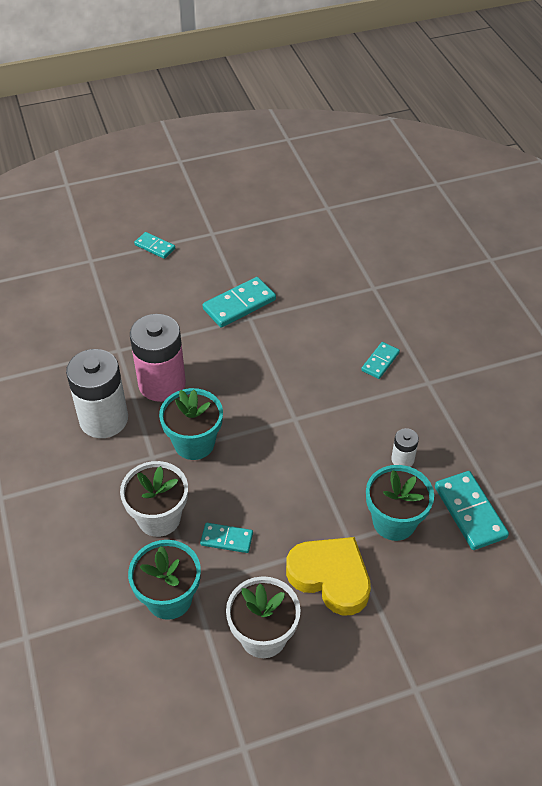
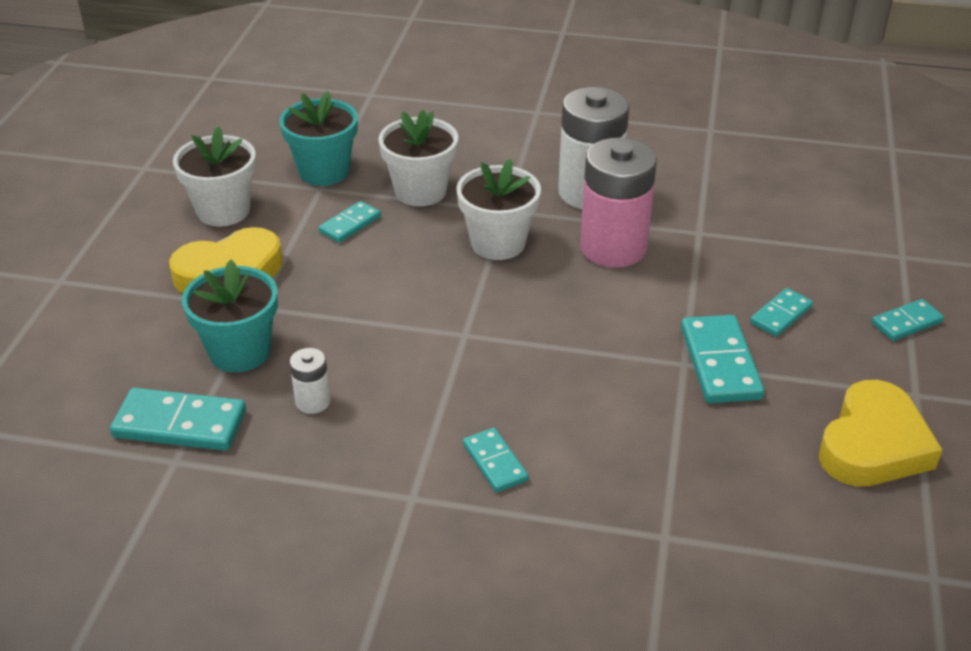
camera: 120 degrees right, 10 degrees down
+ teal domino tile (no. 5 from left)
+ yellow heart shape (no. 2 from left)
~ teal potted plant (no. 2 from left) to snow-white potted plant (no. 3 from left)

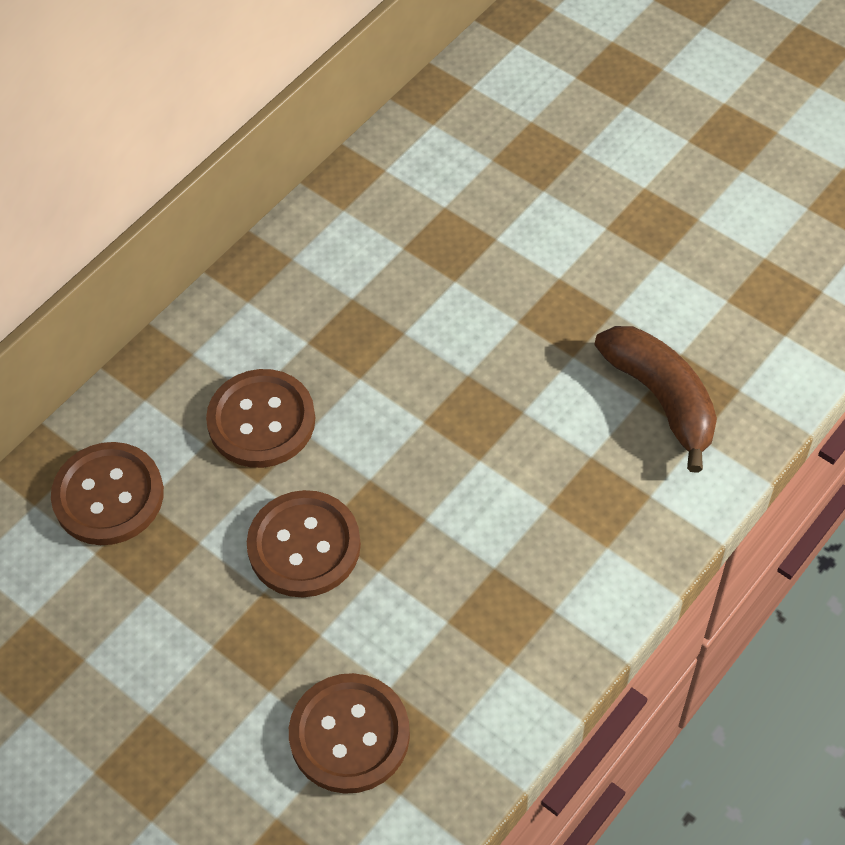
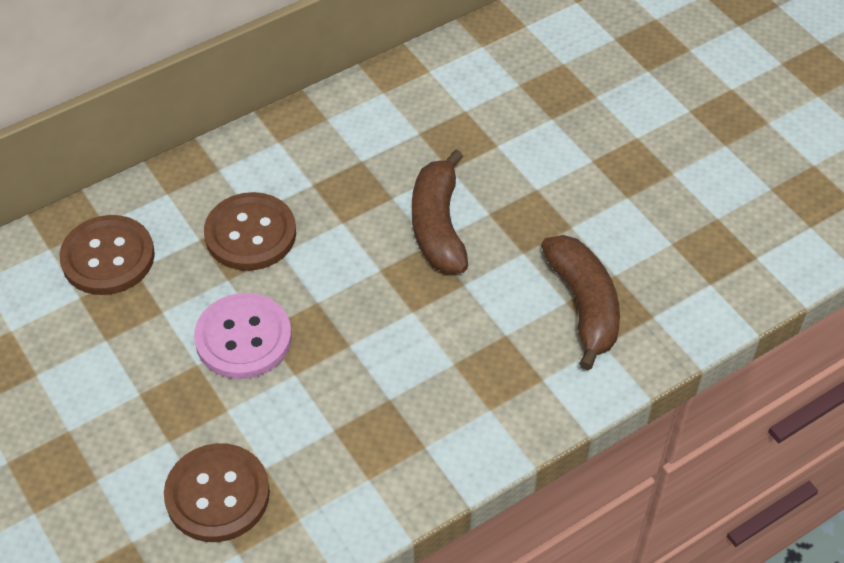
camera: 15 degrees right, 5 degrees down
+ russet banana fruit (no. 1 from left)
~ russet button (no. 3 from left) to rosy button

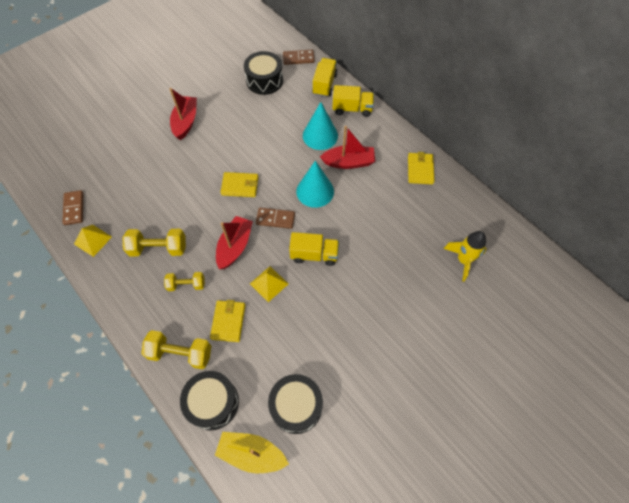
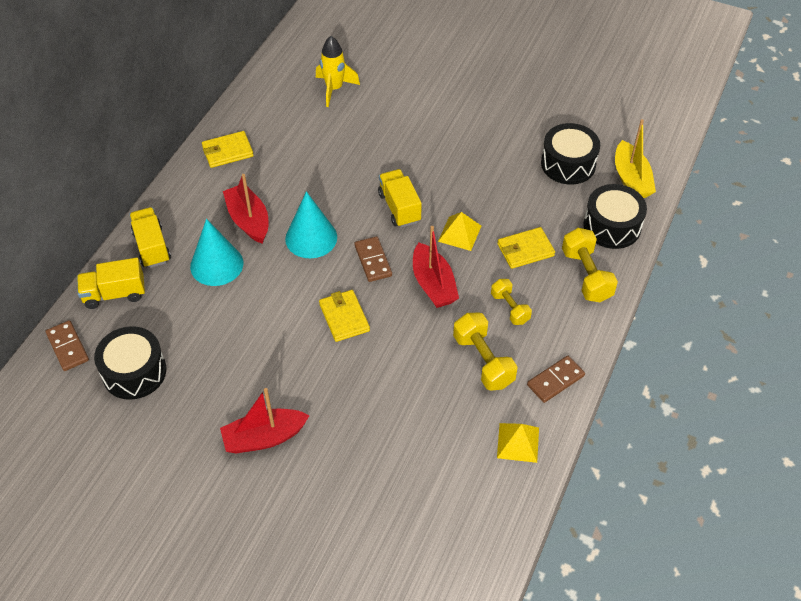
camera: 115 degrees left, 10 degrees down
~ russet domino tile (no. 1 from left in the first image) to russet domino tile (no. 3 from left)
~ red sailboat (no. 2 from left in the first image) 105 degrees counterclockwise

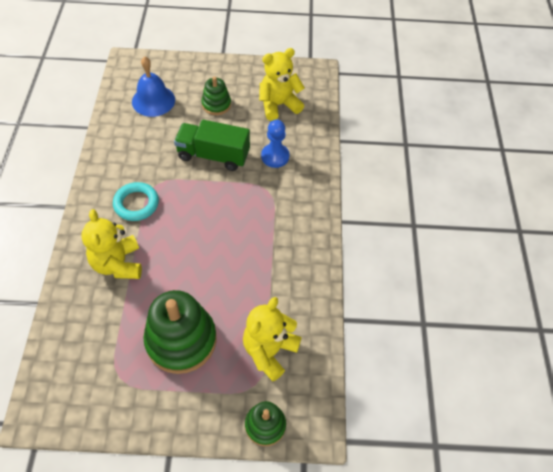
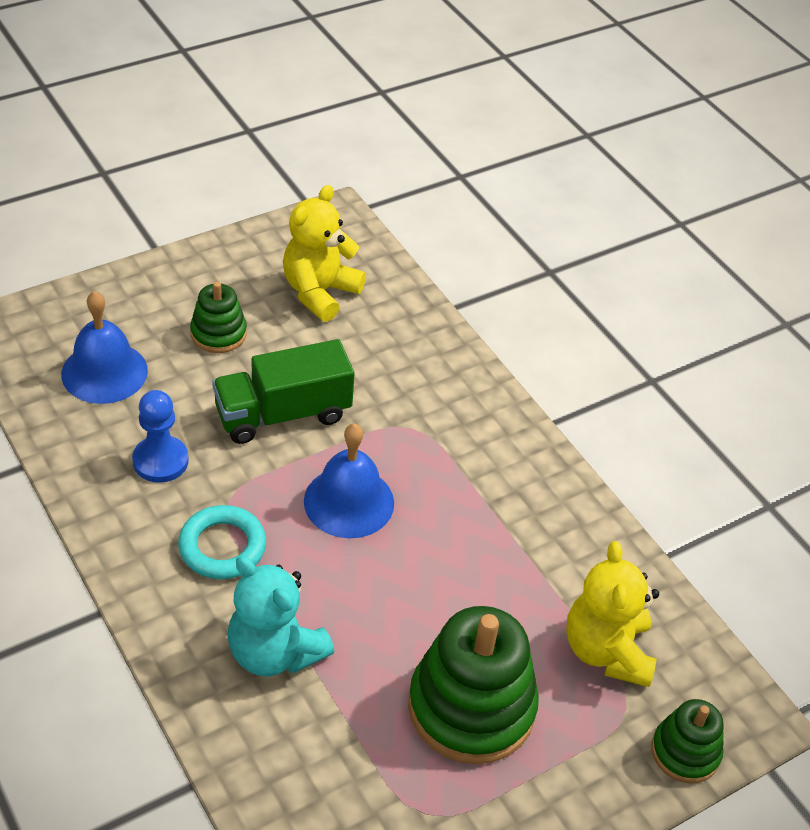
camera: 35 degrees left, 10 degrees down
+ blue hand bell (no. 2 from left)
~ blue pawn
~ yellow stuffed bear (no. 1 from left) to teal stuffed bear

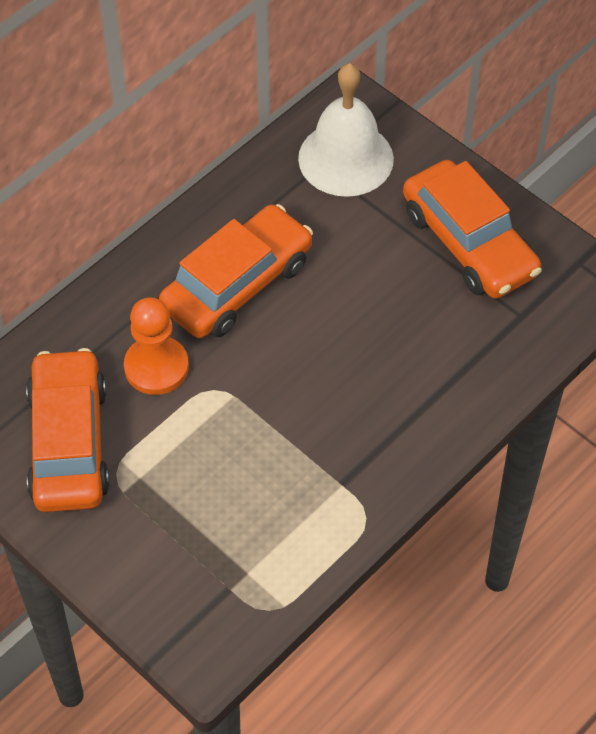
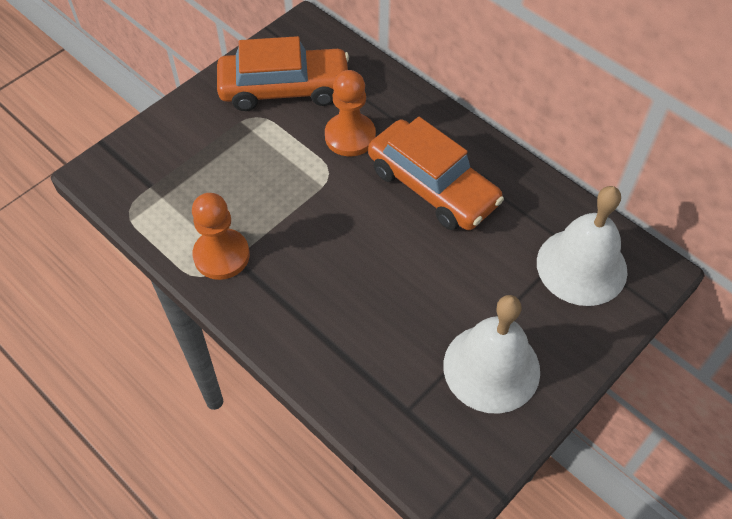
camera: 90 degrees right, 0 degrees up
+ orange pawn (no. 1 from left)
~ orange toy car (no. 3 from left) to snow-white hand bell (no. 1 from left)

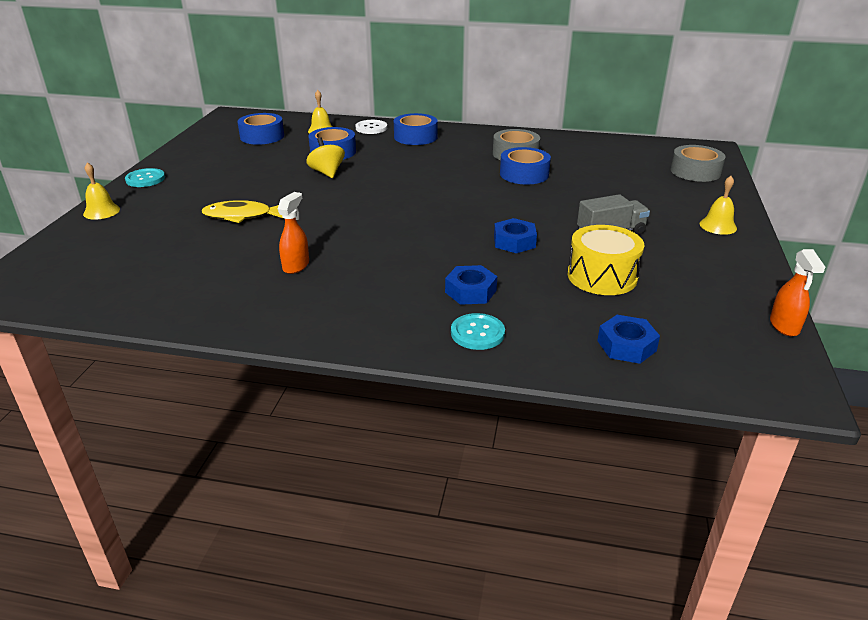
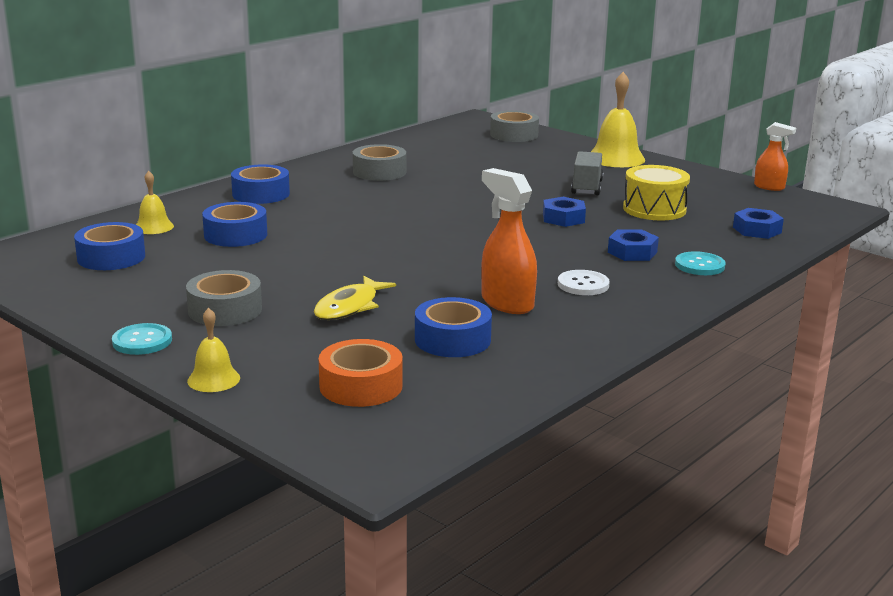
camera: 60 degrees left, 10 degrees down
- yellow toy top
+ ash-grey tape (no. 1 from left)
+ orange tape
~ snow-white button
~ blue tape (no. 4 from left)
~ orange spray bottle (no. 1 from left) x1.60
~ yellow hand bell (no. 3 from left) x1.79

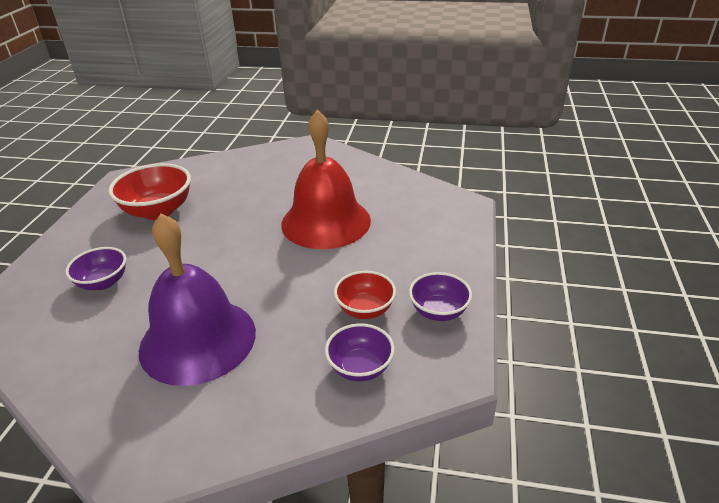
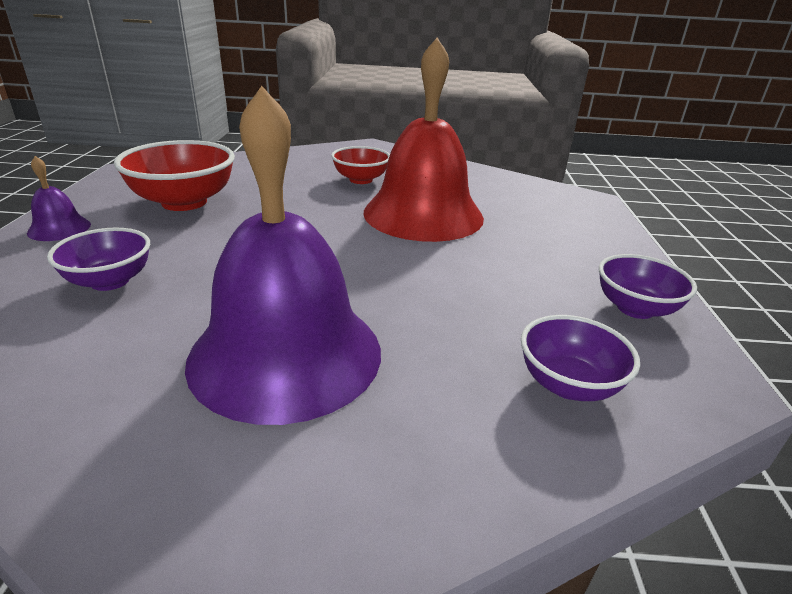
camera: 10 degrees left, 5 degrees down
+ royal purple hand bell (no. 1 from left)
~ red deep dish (no. 2 from left)

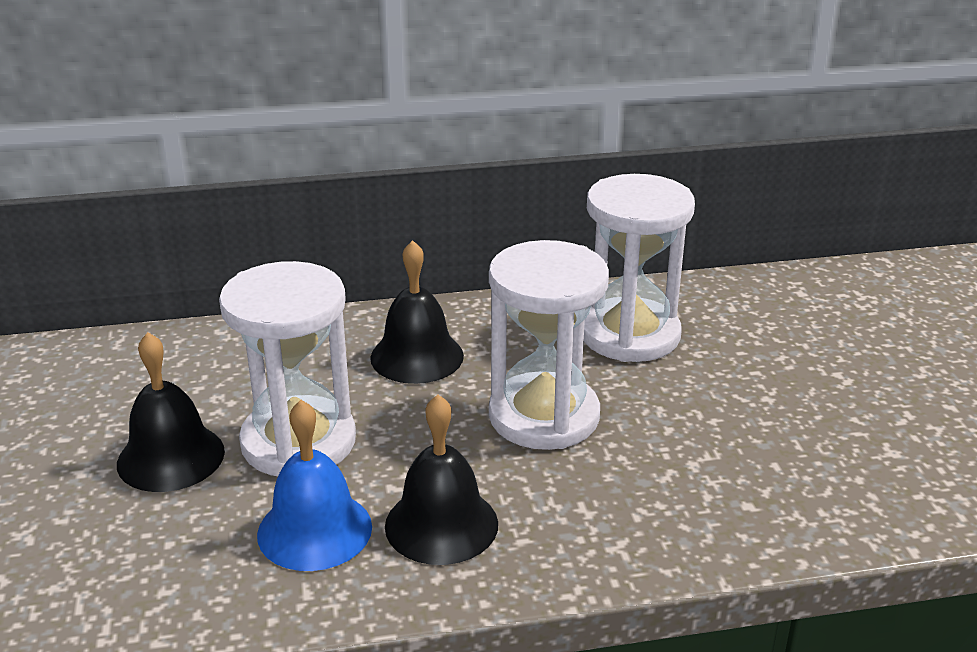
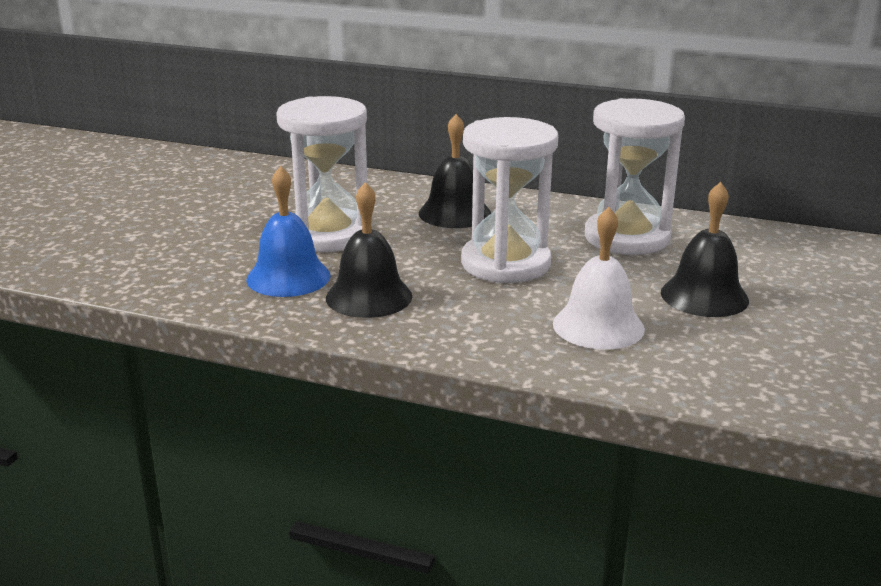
camera: 30 degrees right, 5 degrees down
+ snow-white hand bell
~ black hand bell (no. 1 from left in the first image) to black hand bell (no. 3 from left)

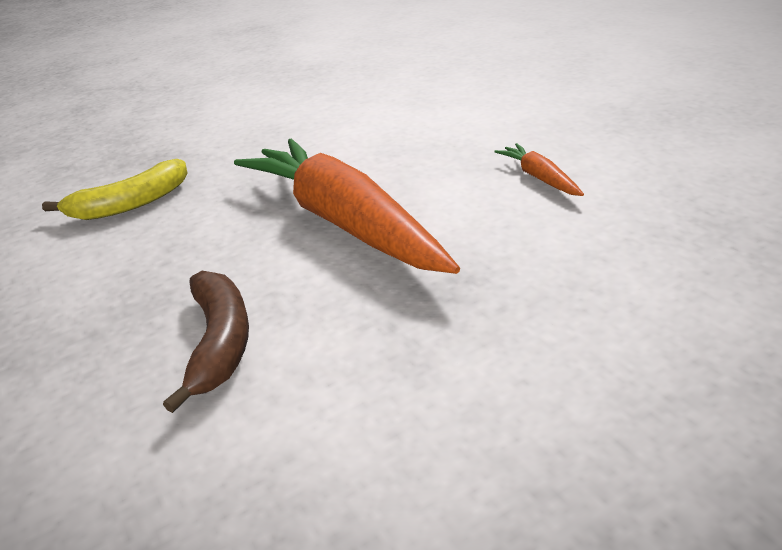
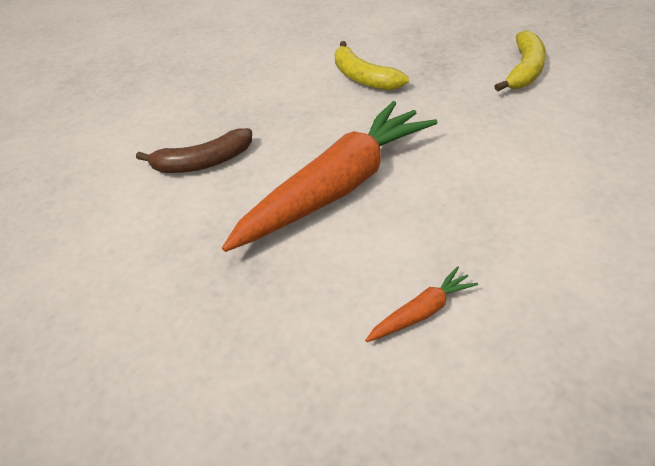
camera: 85 degrees right, 10 degrees up
+ yellow banana fruit (no. 2 from left)

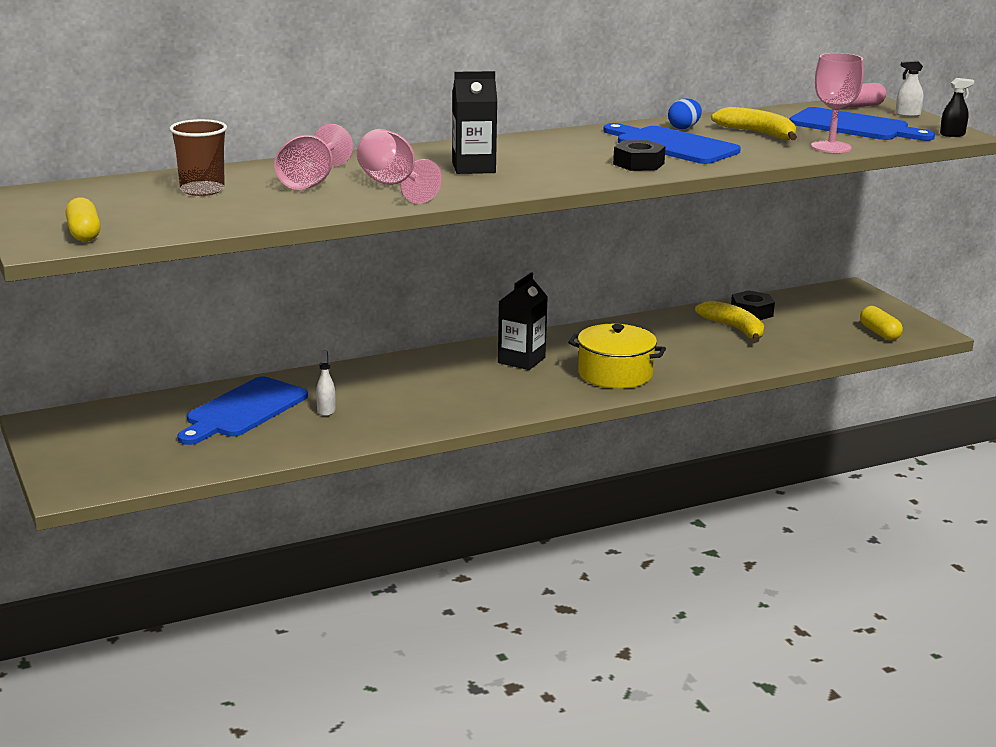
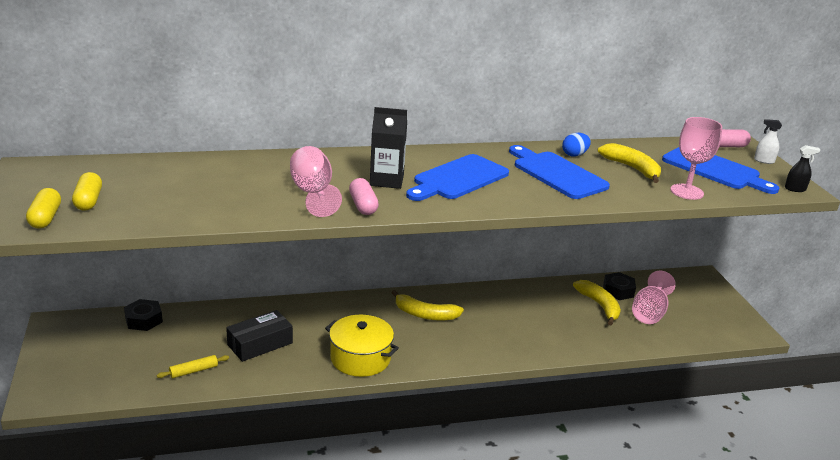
camera: 10 degrees right, 5 degrees up
- russet tumbler
+ yellow dough roller
+ rosy pill shape (no. 1 from left)
~ blue chopping board (no. 1 from left)
~ rosy goblet (no. 1 from left in the first image) to rosy goblet (no. 2 from left)
~ yellow cooking pot
~ black hexagon nut (no. 1 from left)
~ yellow pill shape (no. 2 from left)
~ snow-white spray bottle (no. 1 from left) to black box
~ black juice carton (no. 2 from left) to yellow banana fruit (no. 1 from left)

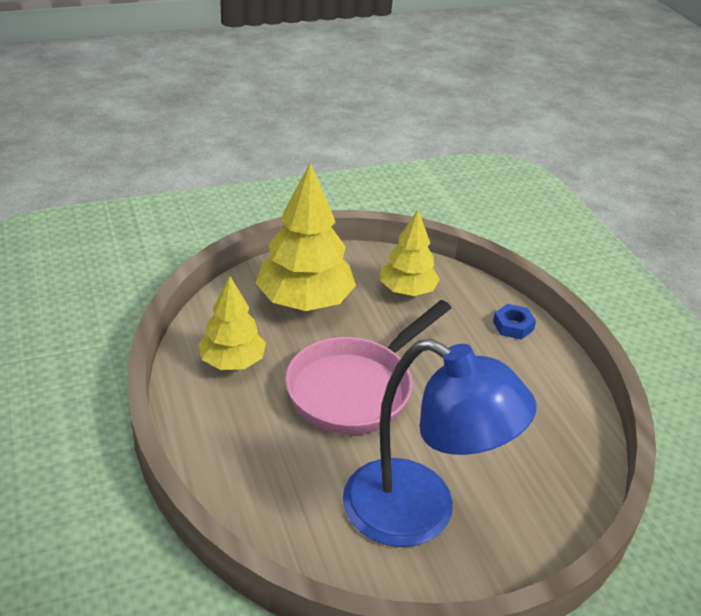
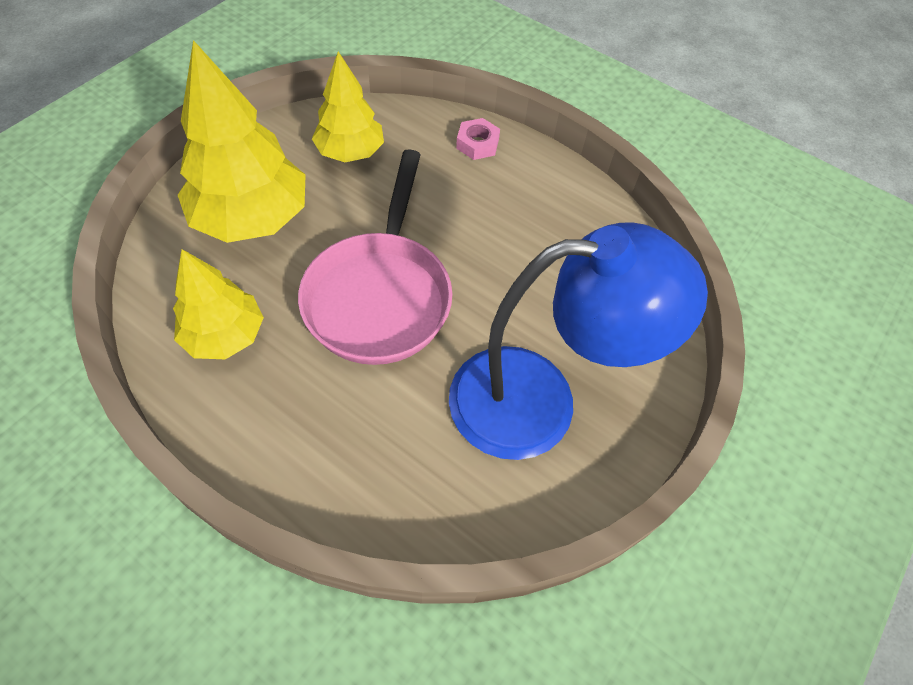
camera: 35 degrees left, 20 degrees up
~ blue hexagon nut to rosy hexagon nut

